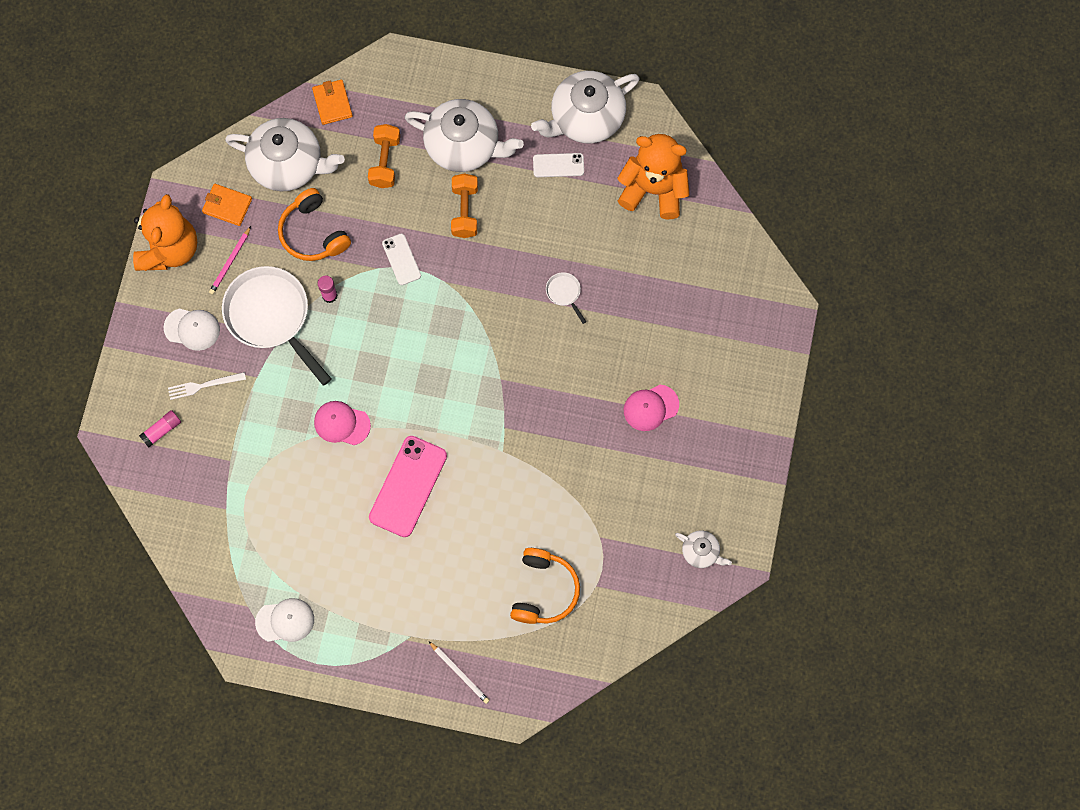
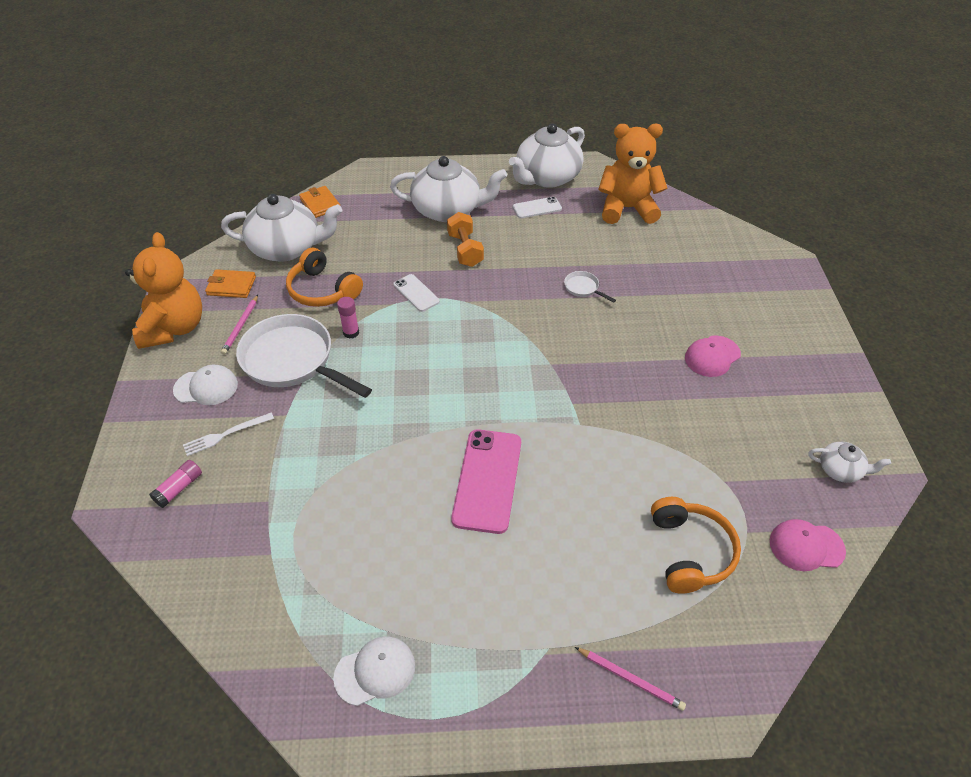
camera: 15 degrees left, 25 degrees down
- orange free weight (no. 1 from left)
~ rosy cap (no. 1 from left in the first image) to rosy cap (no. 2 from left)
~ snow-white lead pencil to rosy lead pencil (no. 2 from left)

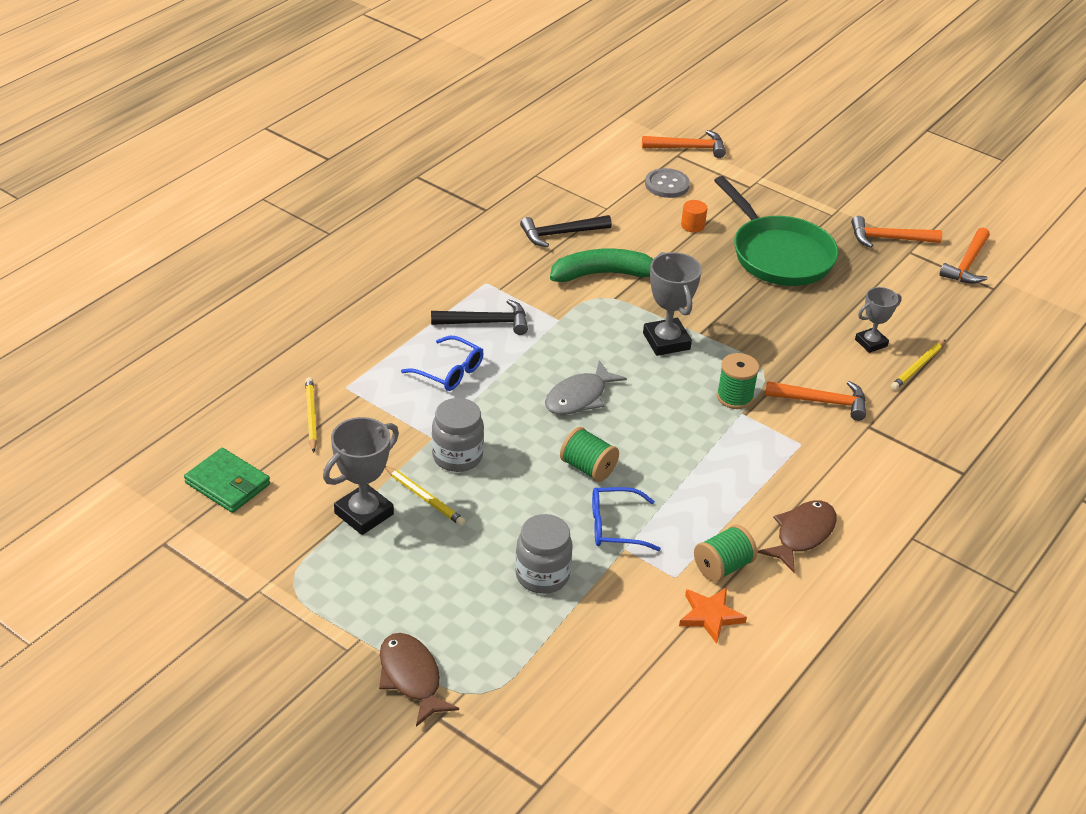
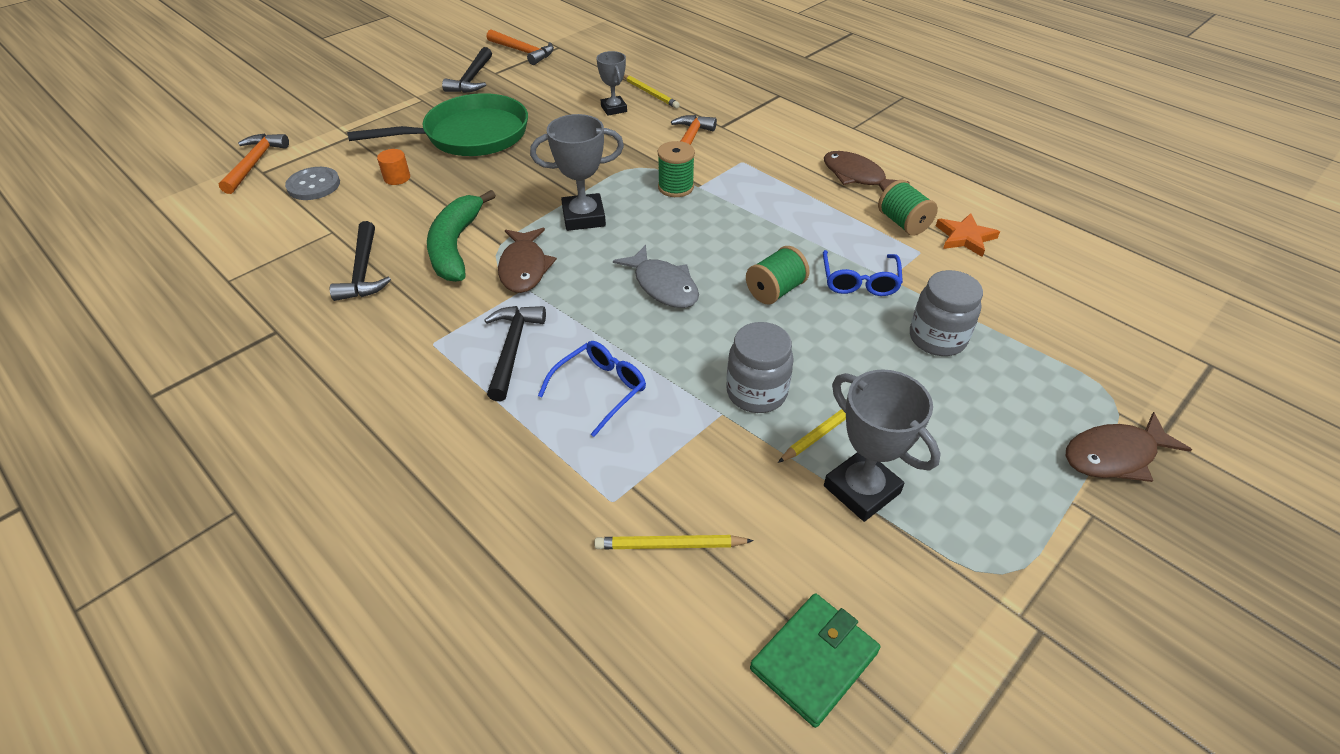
camera: 80 degrees left, 5 degrees up
+ russet toy fish (no. 1 from left)
~ orange claw hammer (no. 3 from left) to black claw hammer (no. 2 from left)

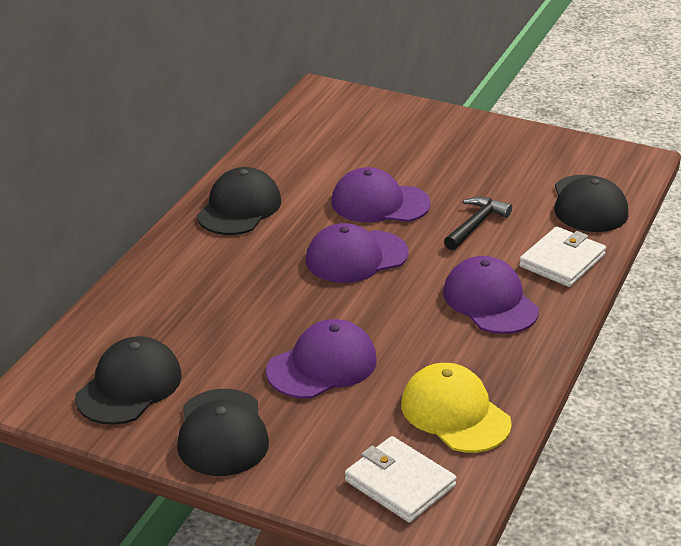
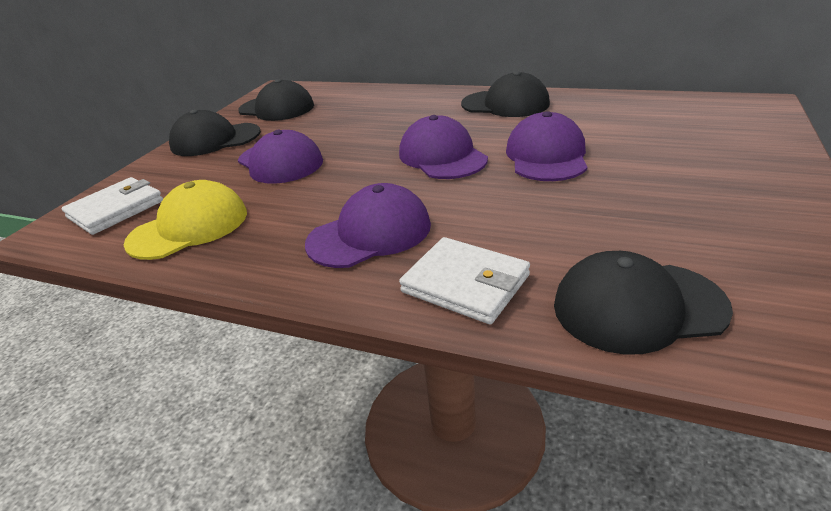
camera: 90 degrees right, 0 degrees up
- black claw hammer

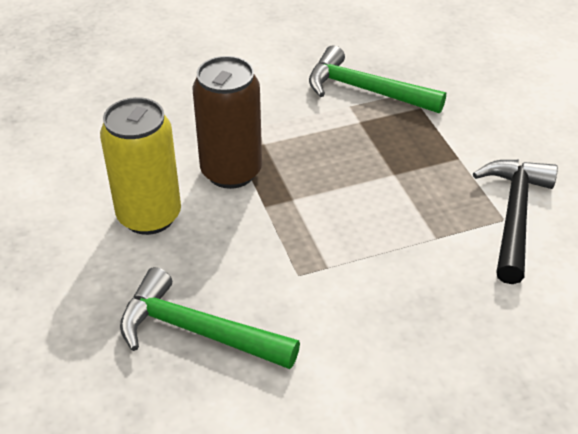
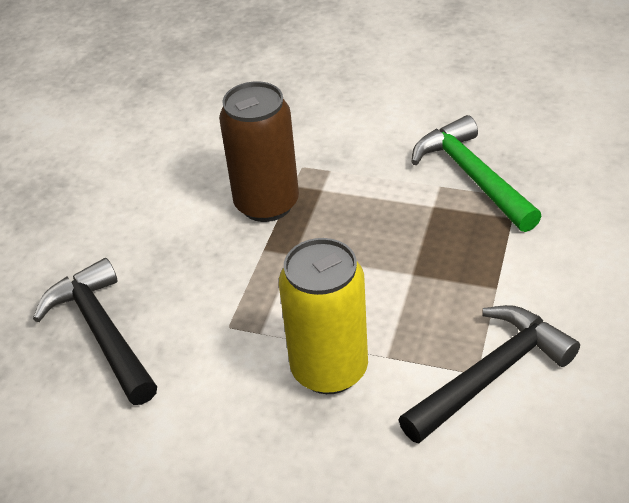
camera: 40 degrees right, 0 degrees up
~ yellow soda can
~ leaf-green claw hammer (no. 1 from left) to black claw hammer (no. 1 from left)

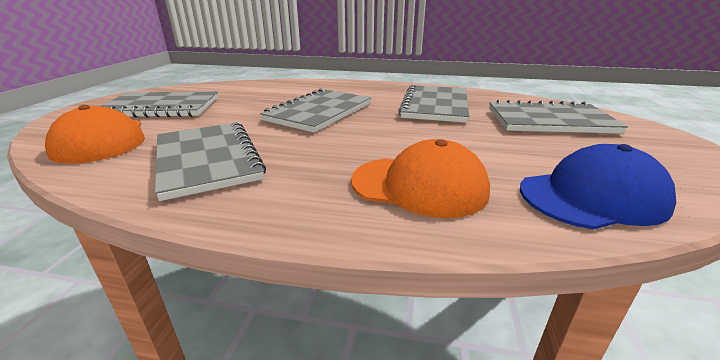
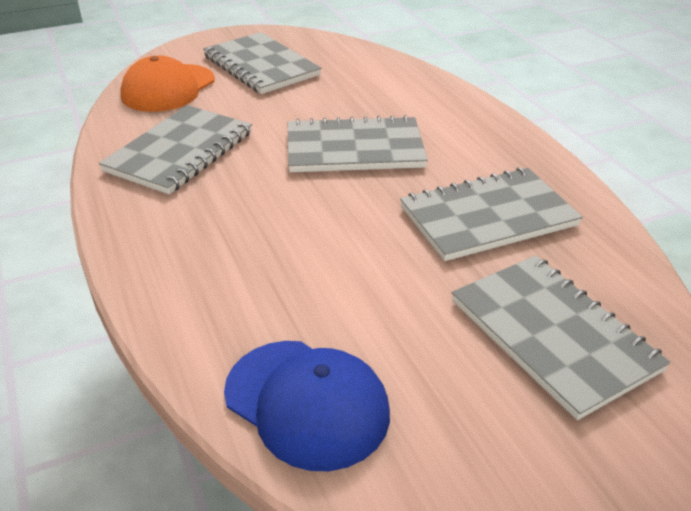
camera: 55 degrees right, 10 degrees up
- orange cap (no. 2 from left)

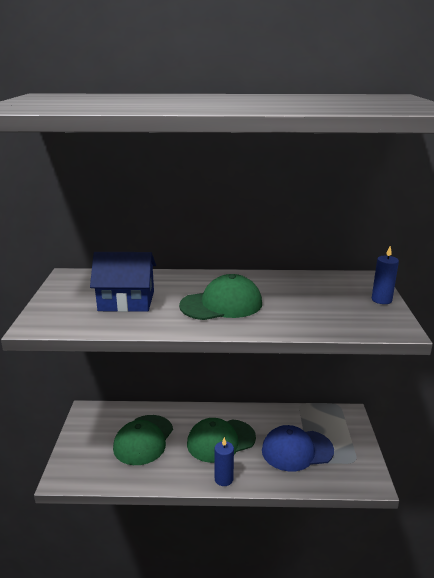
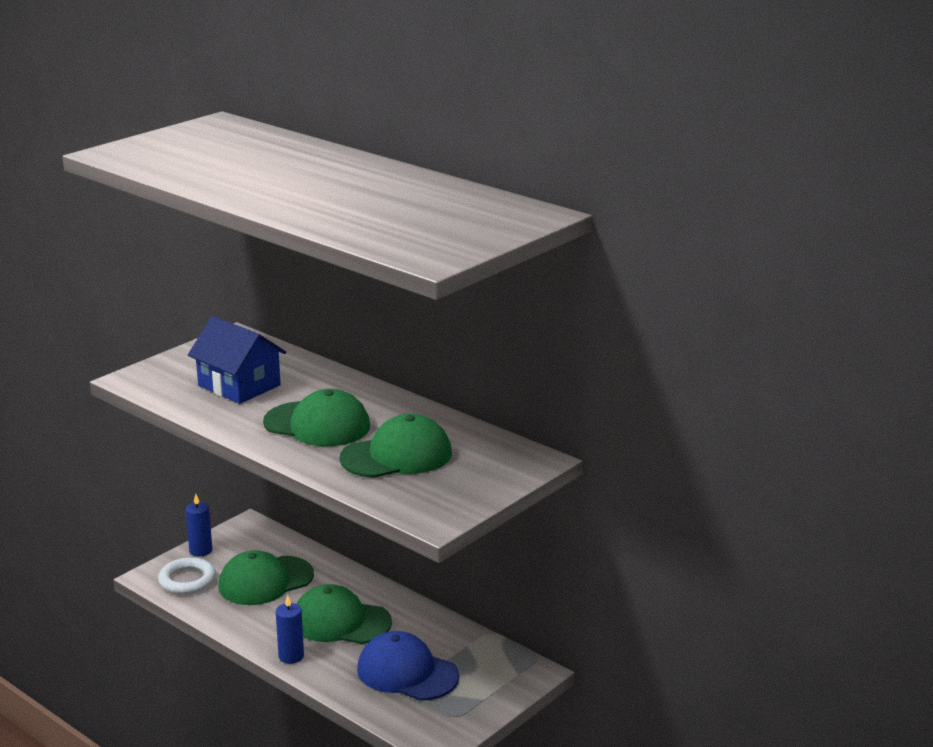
camera: 40 degrees right, 0 degrees up
+ snow-white ring
+ leaf-green cap (no. 4 from left)
~ blue candle (no. 2 from left in the first image) to blue candle (no. 1 from left)

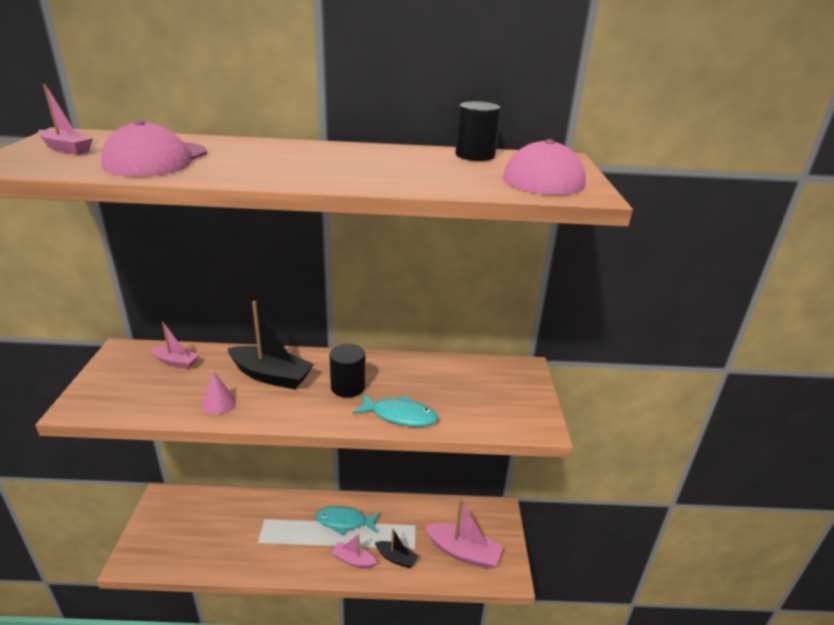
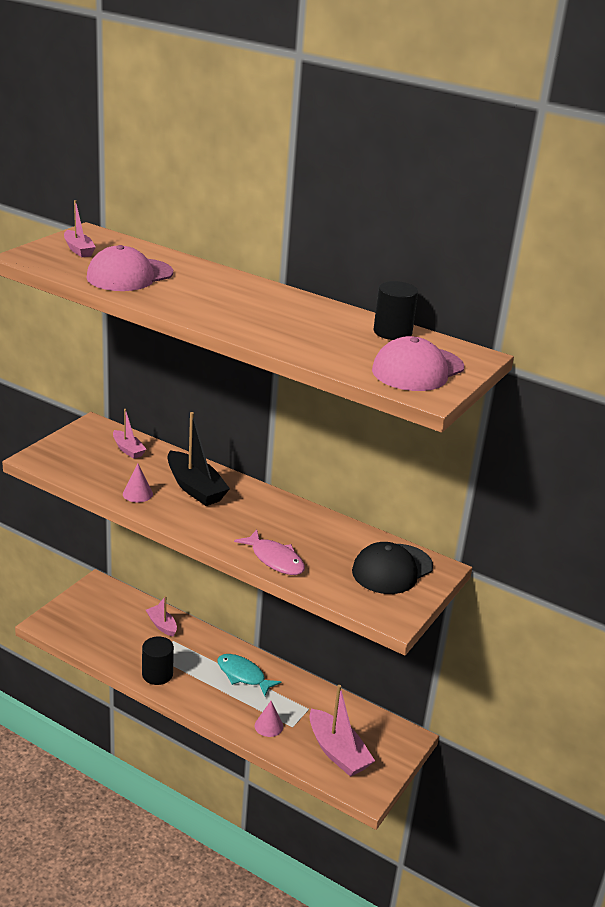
camera: 30 degrees right, 0 degrees up
+ black cap
~ black cylinder shape (no. 1 from left)
~ rosy sailboat (no. 3 from left)
~ black sailboat (no. 2 from left) to rosy cone shape (no. 2 from left)
~ teal toy fish (no. 2 from left) to rosy toy fish

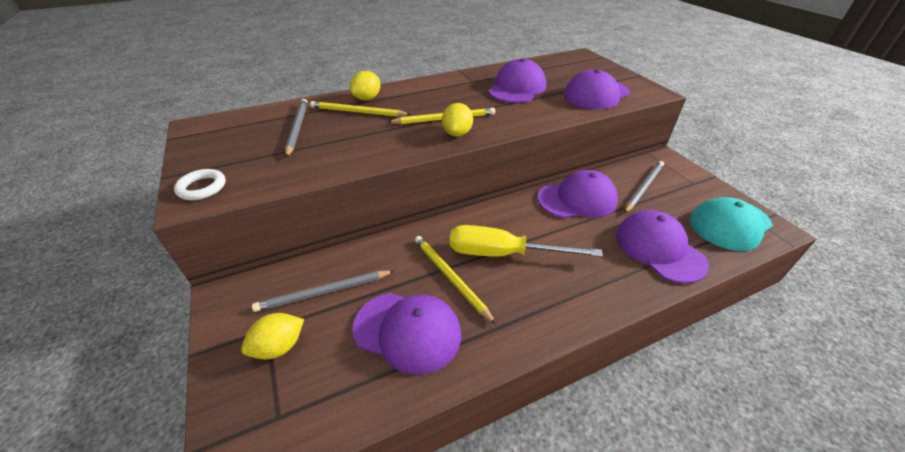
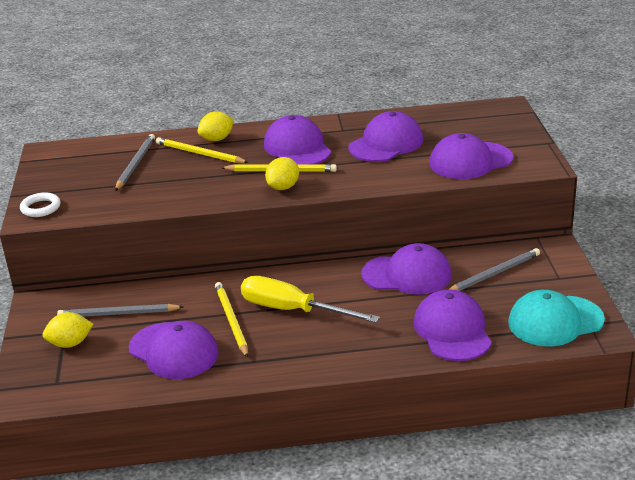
camera: 20 degrees right, 10 degrees down
+ royal purple cap (no. 2 from left)

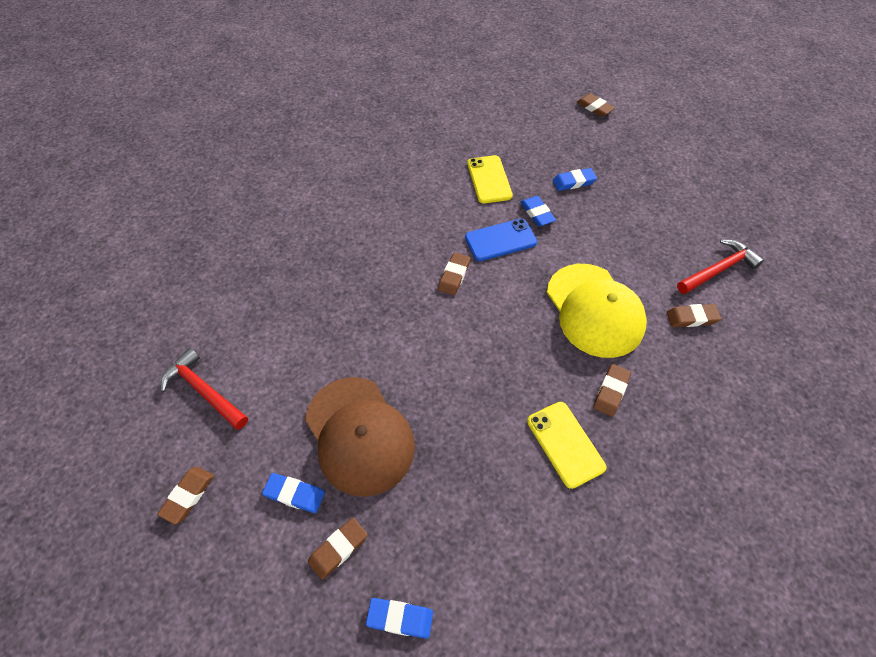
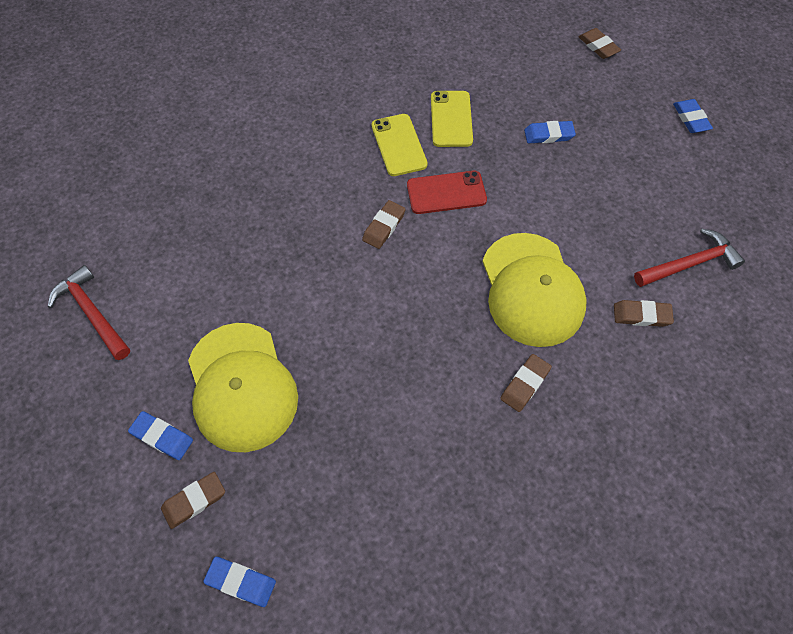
camera: 10 degrees right, 5 degrees up
- russet eraser (no. 1 from left)
~ blue eraser (no. 3 from left in the first image) to blue eraser (no. 4 from left)
~ yellow mobile phone (no. 2 from left in the first image) to yellow mobile phone (no. 1 from left)
~ russet cap to yellow cap (no. 1 from left)
~ blue mobile phone to red mobile phone

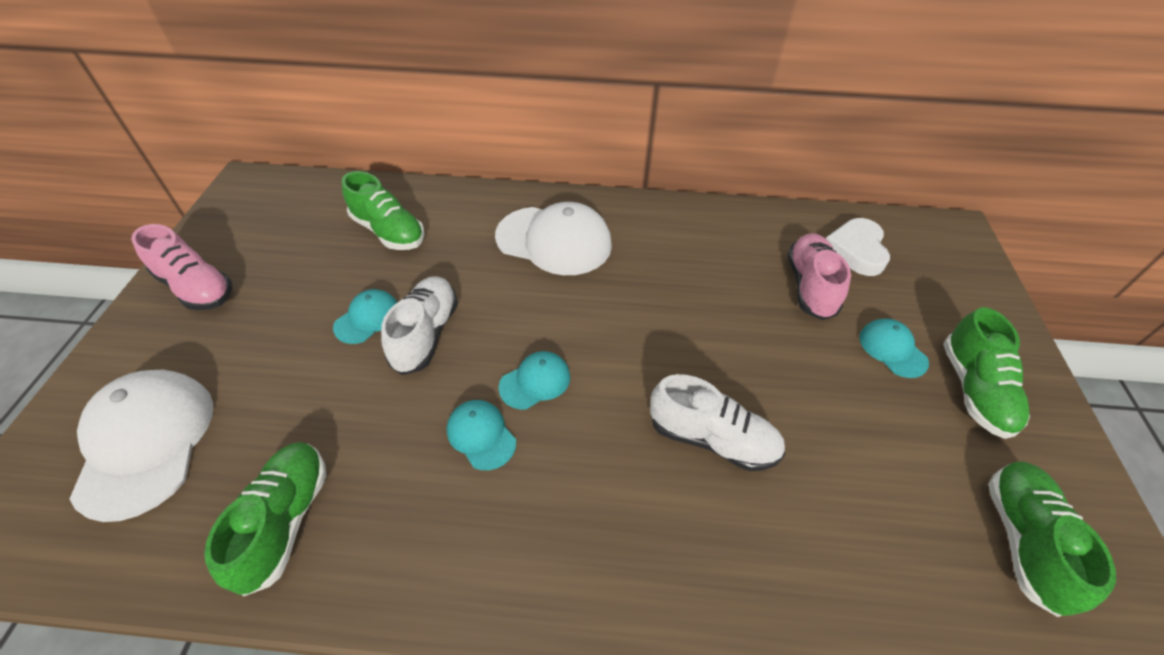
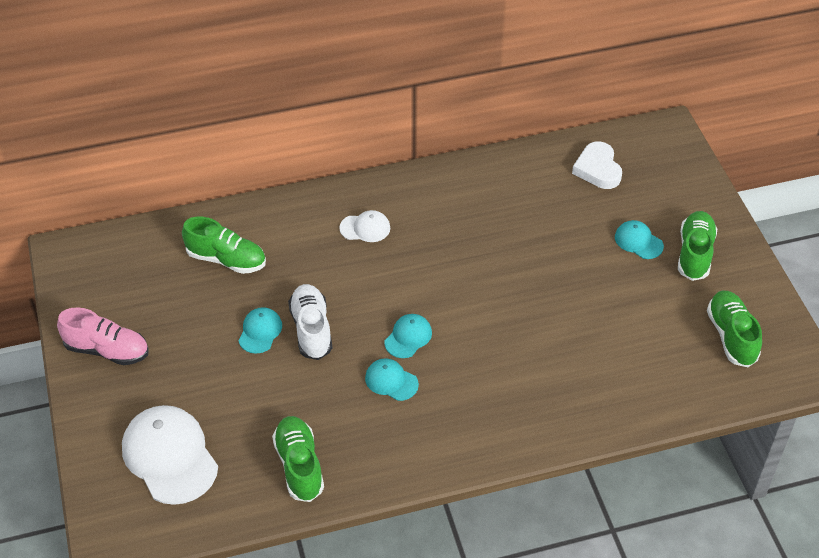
camera: 20 degrees left, 0 degrees up
- snow-white lace-up shoe (no. 2 from left)
- rosy lace-up shoe (no. 2 from left)
~ leaf-green lace-up shoe (no. 3 from left) 150 degrees counterclockwise
~ snow-white cap (no. 2 from left) x0.51

